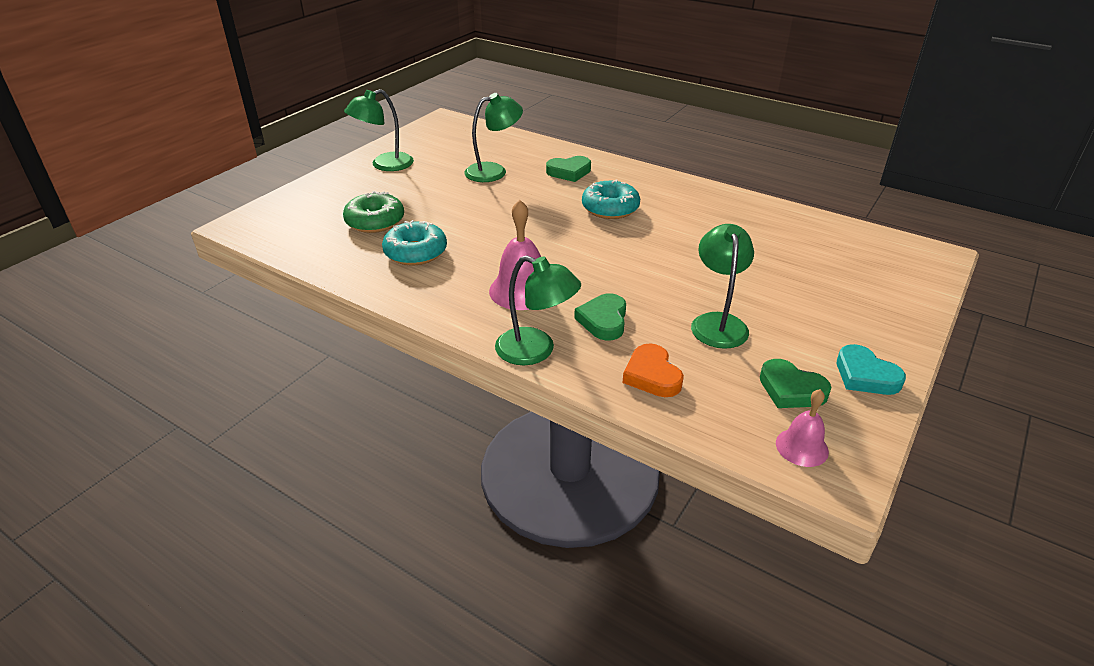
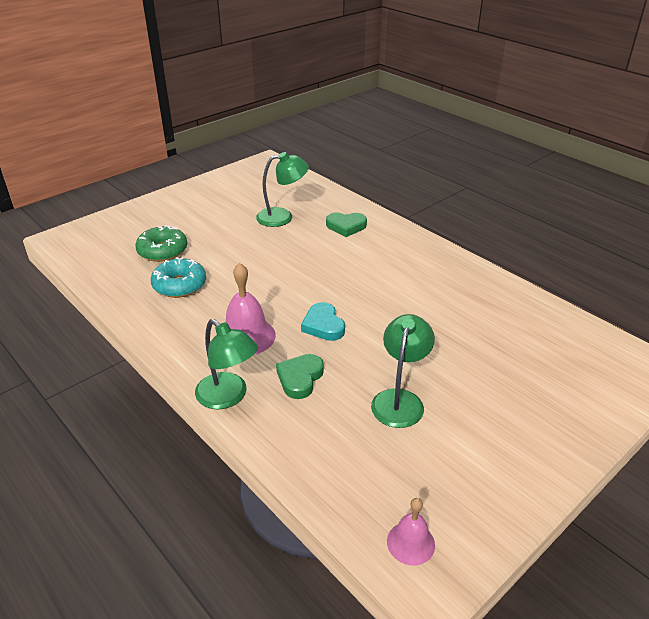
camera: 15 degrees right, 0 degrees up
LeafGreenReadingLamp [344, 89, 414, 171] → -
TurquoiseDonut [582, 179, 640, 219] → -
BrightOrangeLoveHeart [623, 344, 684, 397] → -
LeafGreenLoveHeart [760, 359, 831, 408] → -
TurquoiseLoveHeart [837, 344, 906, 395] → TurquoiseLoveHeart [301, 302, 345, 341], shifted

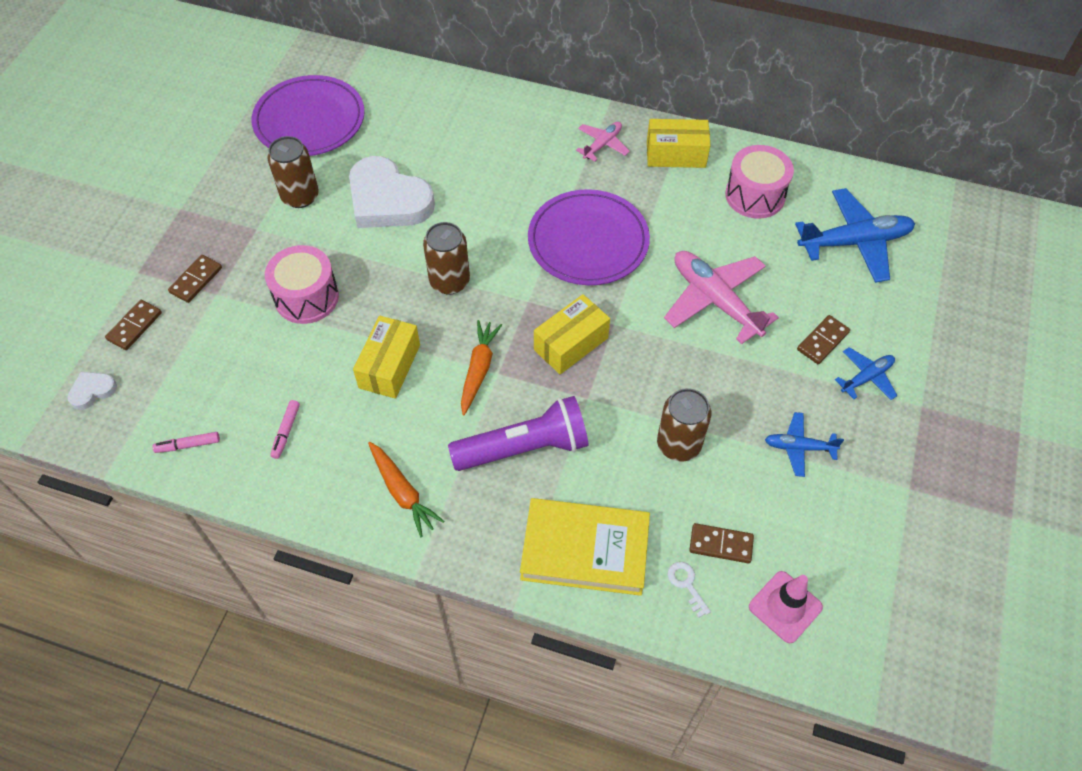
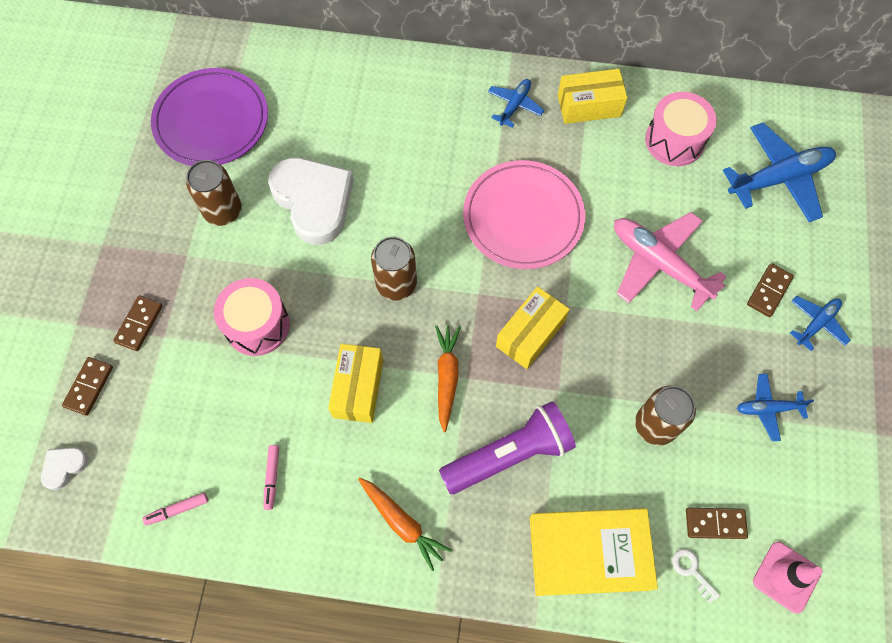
camera: 10 degrees left, 10 degrees up
PurplePlate [528, 189, 650, 285] → RosyPlate [463, 160, 585, 269]
RosyToyPlane [576, 122, 630, 162] → BlueToyPlane [488, 79, 544, 128]
PureWhiteLoveHeart [349, 156, 435, 228] → PureWhiteLoveHeart [268, 157, 354, 245], 150 degrees counterclockwise

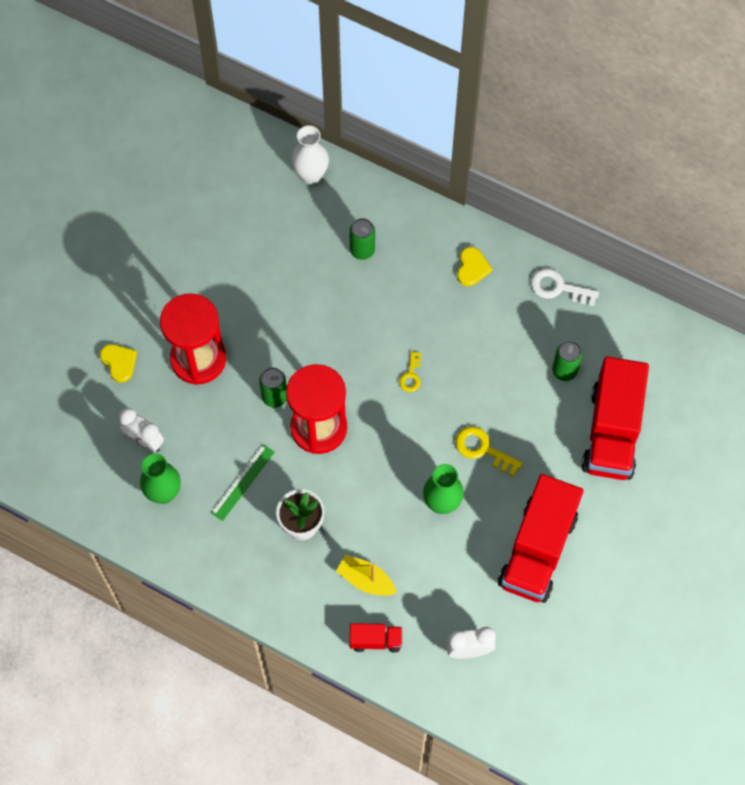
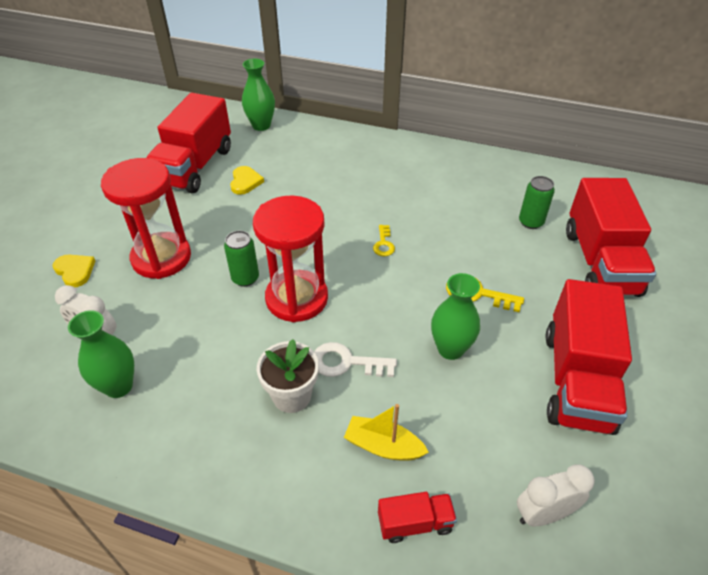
camera: 10 degrees left, 20 degrees down
LeafGreenRuler [211, 444, 275, 521] → -
LeafGreenTin [349, 218, 375, 260] → -
- → CrimsonLorry [146, 93, 231, 193]
GoldenLoveHeart [457, 247, 492, 286] → GoldenLoveHeart [230, 166, 264, 195], shifted
PureWhiteDoorKey [531, 269, 599, 306] → PureWhiteDoorKey [314, 342, 397, 377], shifted
PureWhiteVase [292, 126, 329, 184] → LeafGreenVase [242, 58, 275, 131]

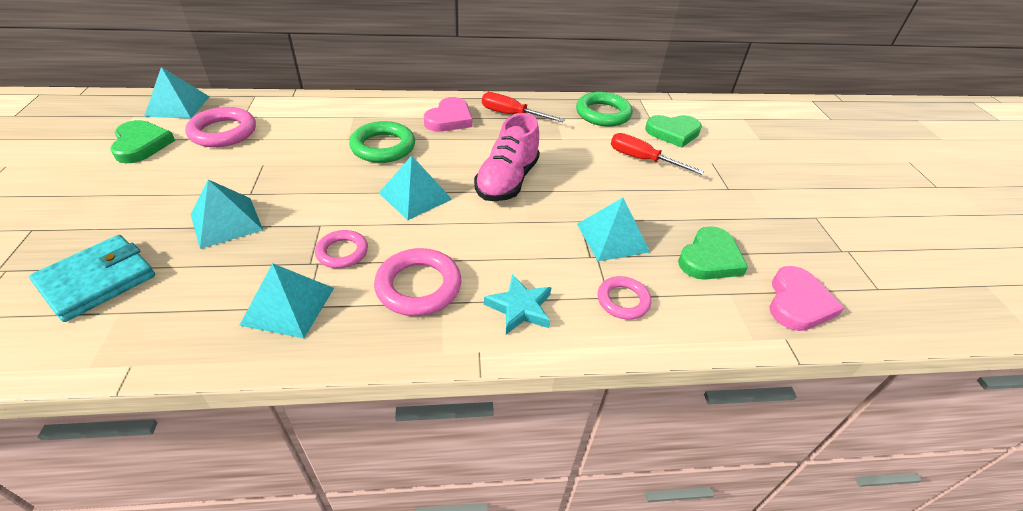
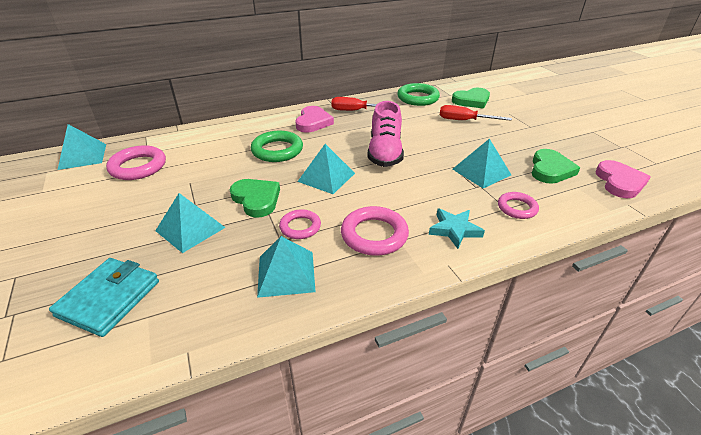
camera: 15 degrees left, 5 degrees down
LeafGreenLoveHeart [110, 120, 175, 163] → LeafGreenLoveHeart [230, 179, 280, 218], shifted

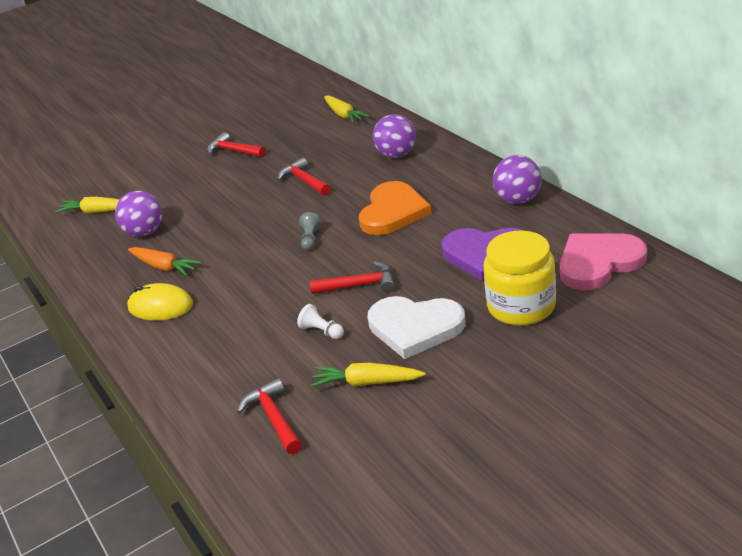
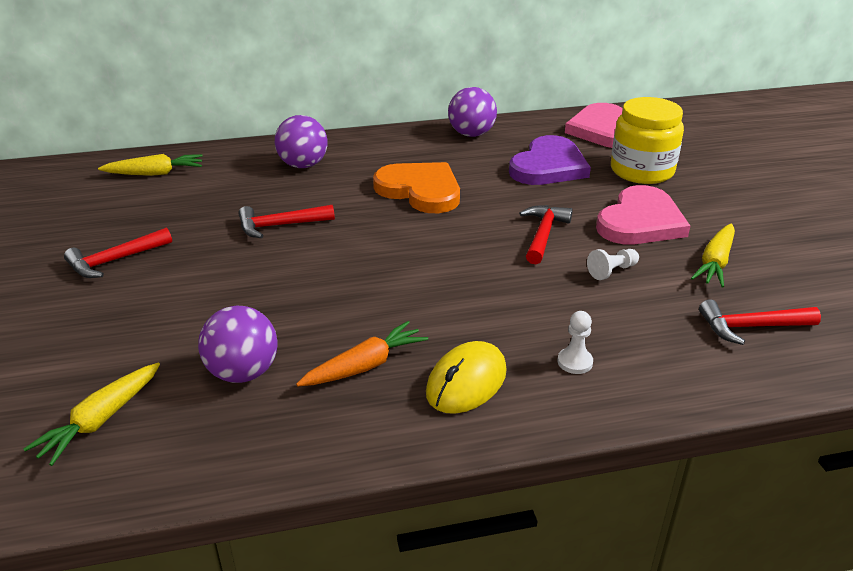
camera: 75 degrees left, 0 degrees up
GrayPawn [299, 212, 322, 250] → -
- → PureWhitePawn [557, 311, 593, 374]
PureWhiteLoveHeart [367, 296, 466, 359] → RosyLoveHeart [596, 185, 690, 245]

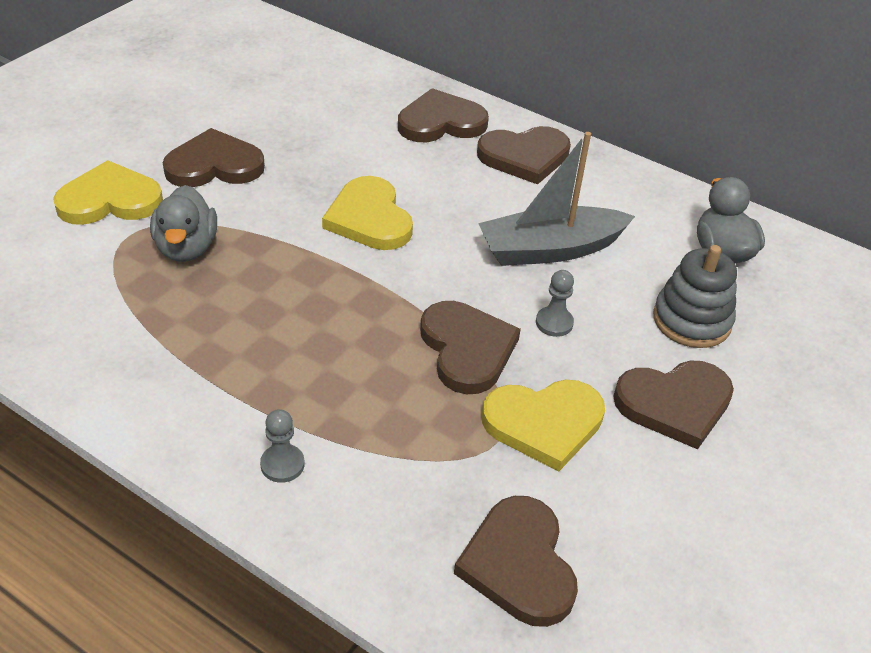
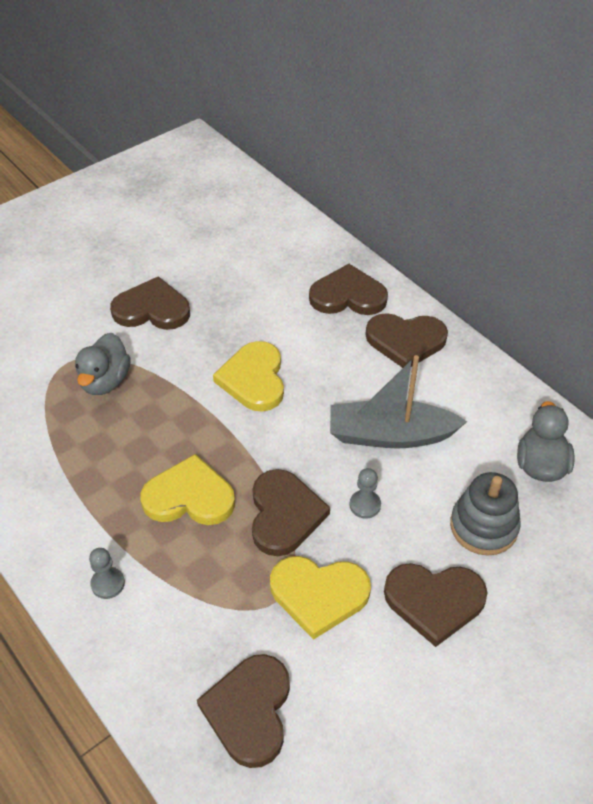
camera: 20 degrees right, 5 degrees up
GoldenLoveHeart [53, 160, 163, 225] → GoldenLoveHeart [141, 454, 235, 525], shifted

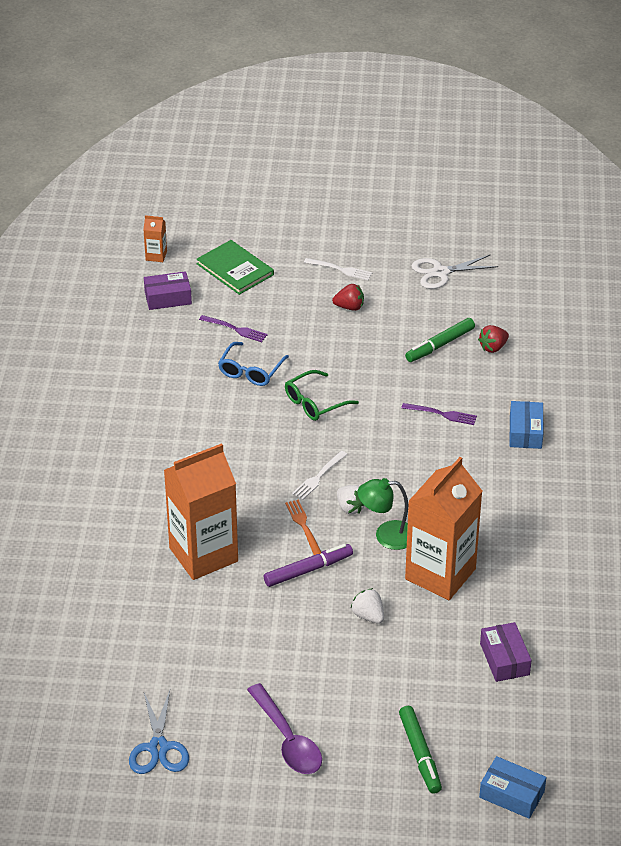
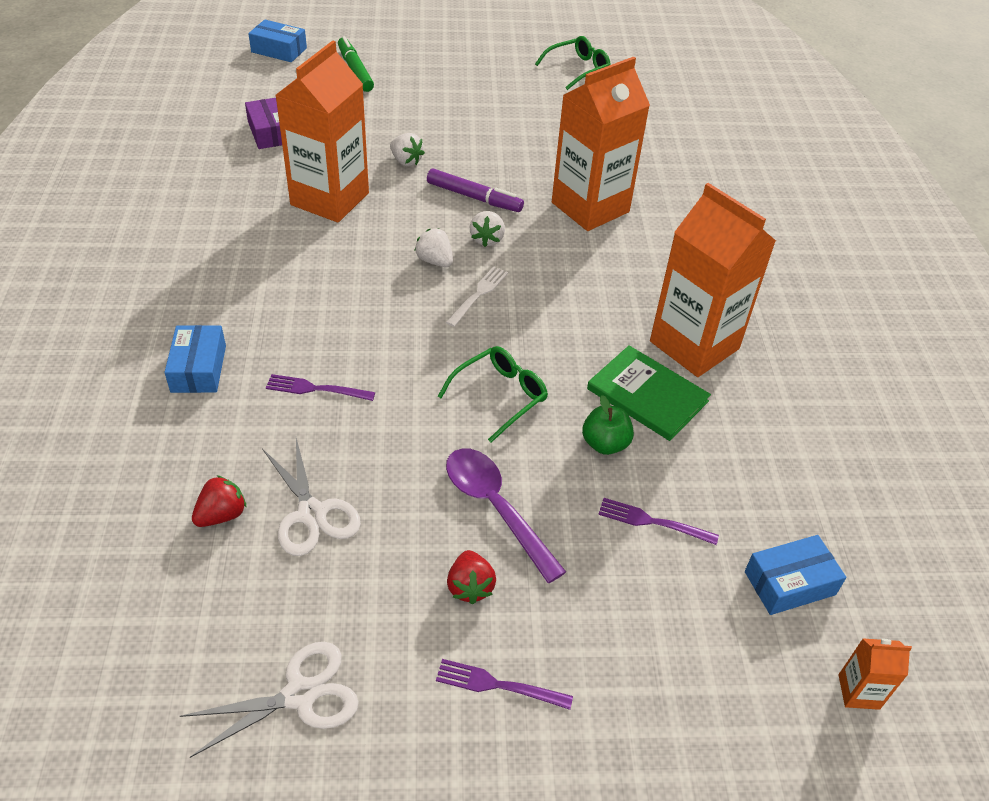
camera: 170 degrees right, 5 degrees up
LeafGreenReadingLamp [357, 478, 409, 550] → -
- → BrightOrangeJuiceCarton [650, 183, 776, 377]
LeafGreenBook [196, 240, 274, 295] → LeafGreenBook [587, 345, 711, 441], shifted
PurpleTeaspoon [247, 683, 322, 774] → PurpleTeaspoon [446, 448, 566, 583], shifted
BlueScissors [129, 690, 189, 774] → LeafGreenEyeglasses [535, 36, 611, 90]
BlueEyeglasses [218, 342, 289, 386] → LeafGreenApple [582, 395, 634, 455]
BrightOrangeFork [285, 500, 321, 555] → PureWhiteStrawberry [470, 211, 505, 247]
LeafGreenFeltPen [405, 318, 475, 362] → PureWhiteScissors [262, 438, 361, 556]
PurpleParcel [144, 271, 192, 310] → BlueParcel [745, 535, 846, 615]
PureWhiteFork [304, 258, 372, 280] → PurpleFork [436, 659, 573, 710]
PurpleFeltPen [264, 544, 353, 587] → PurpleFeltPen [427, 169, 524, 212], 120 degrees counterclockwise
CrimsonStrawberry [332, 284, 364, 311] → CrimsonStrawberry [447, 550, 496, 604], 90 degrees counterclockwise

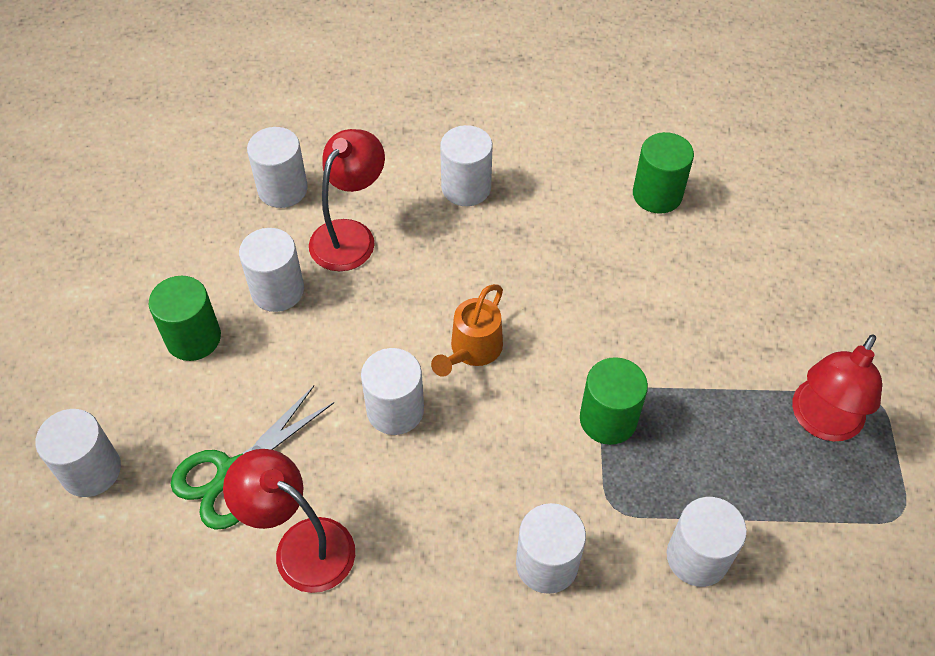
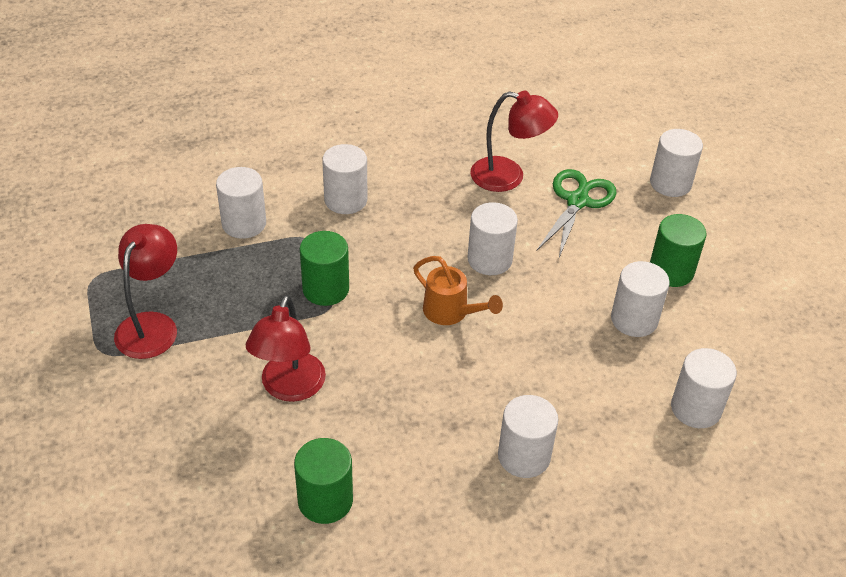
camera: 160 degrees right, 10 degrees down
CrimsonReadingLamp [309, 129, 385, 271] → CrimsonReadingLamp [246, 295, 326, 402], shifted
BrightOrangeWateringCan [431, 284, 503, 377] → BrightOrangeWateringCan [413, 256, 503, 325], 120 degrees clockwise

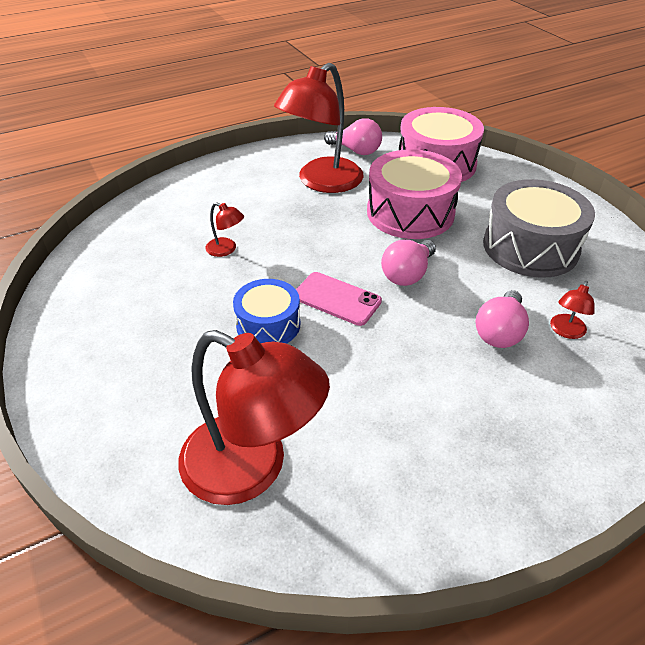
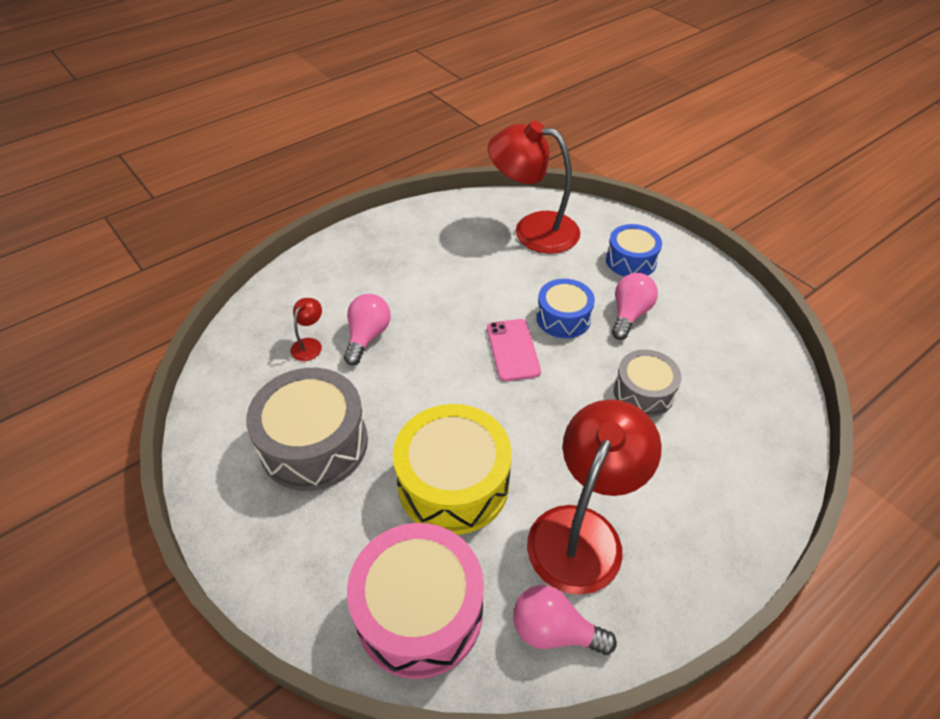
camera: 170 degrees right, 5 degrees up
- → BlueSnareDrum [606, 224, 662, 277]
RosyLightBulb [381, 239, 436, 286] → RosyLightBulb [612, 273, 658, 340], shifted
CrimsonReadingLamp [206, 202, 244, 257] → GraySnareDrum [614, 349, 682, 417]
RosySnareDrum [367, 149, 462, 239] → GoldenSnareDrum [393, 404, 512, 535]
RosySmartphone [296, 272, 382, 326] → RosySmartphone [487, 319, 541, 381], 60 degrees clockwise

